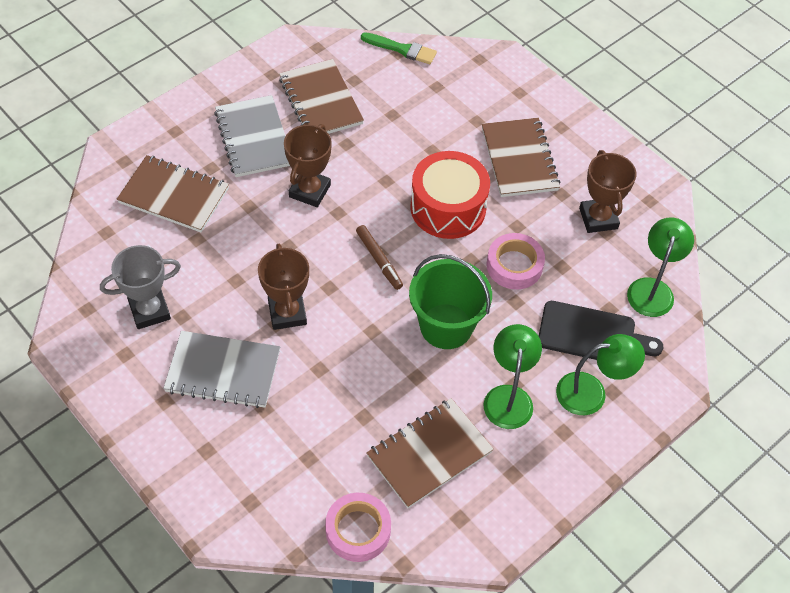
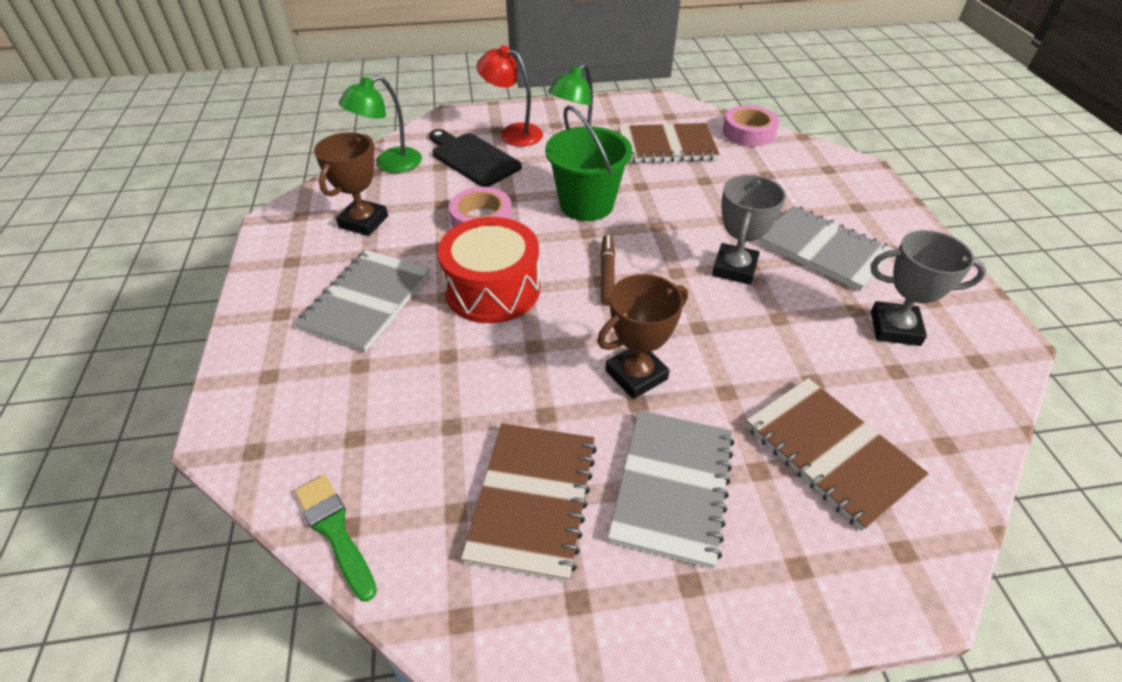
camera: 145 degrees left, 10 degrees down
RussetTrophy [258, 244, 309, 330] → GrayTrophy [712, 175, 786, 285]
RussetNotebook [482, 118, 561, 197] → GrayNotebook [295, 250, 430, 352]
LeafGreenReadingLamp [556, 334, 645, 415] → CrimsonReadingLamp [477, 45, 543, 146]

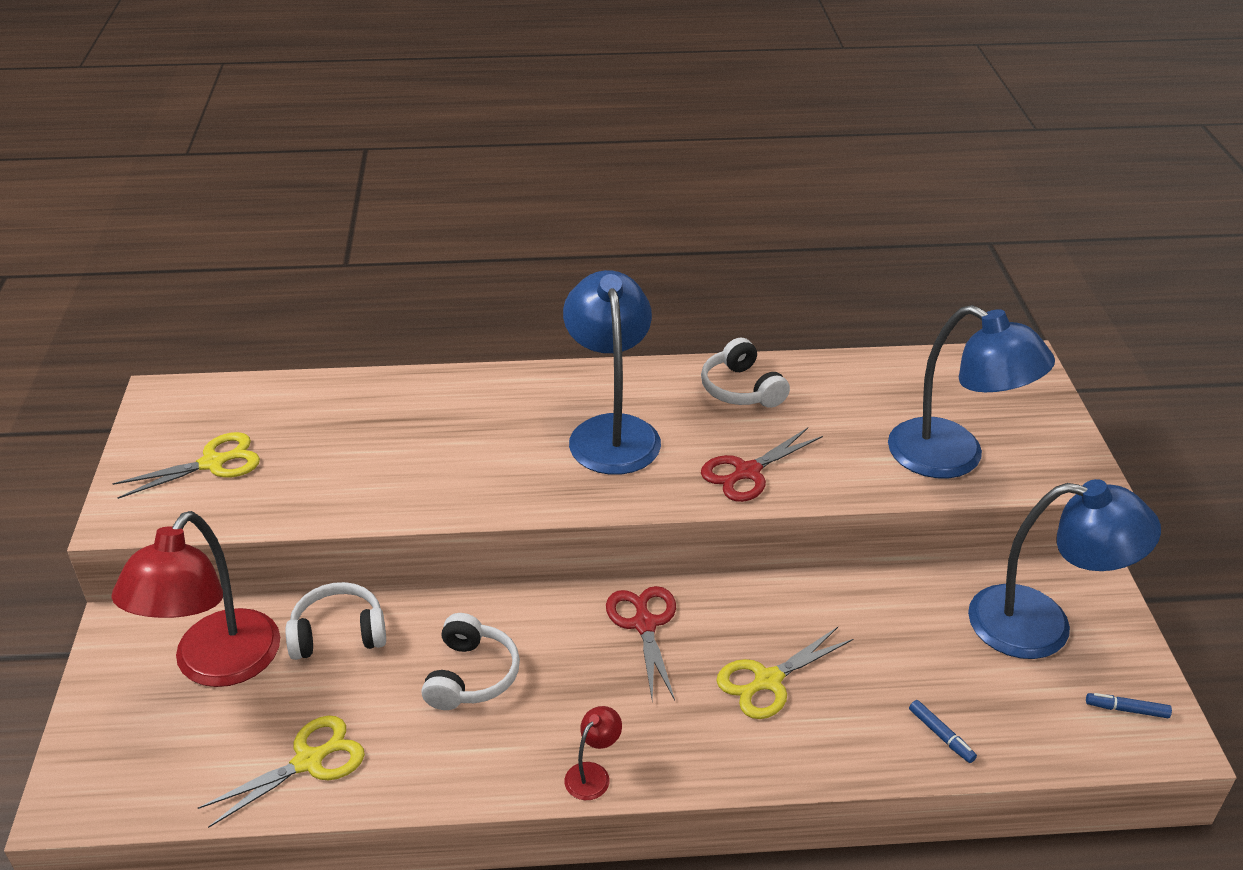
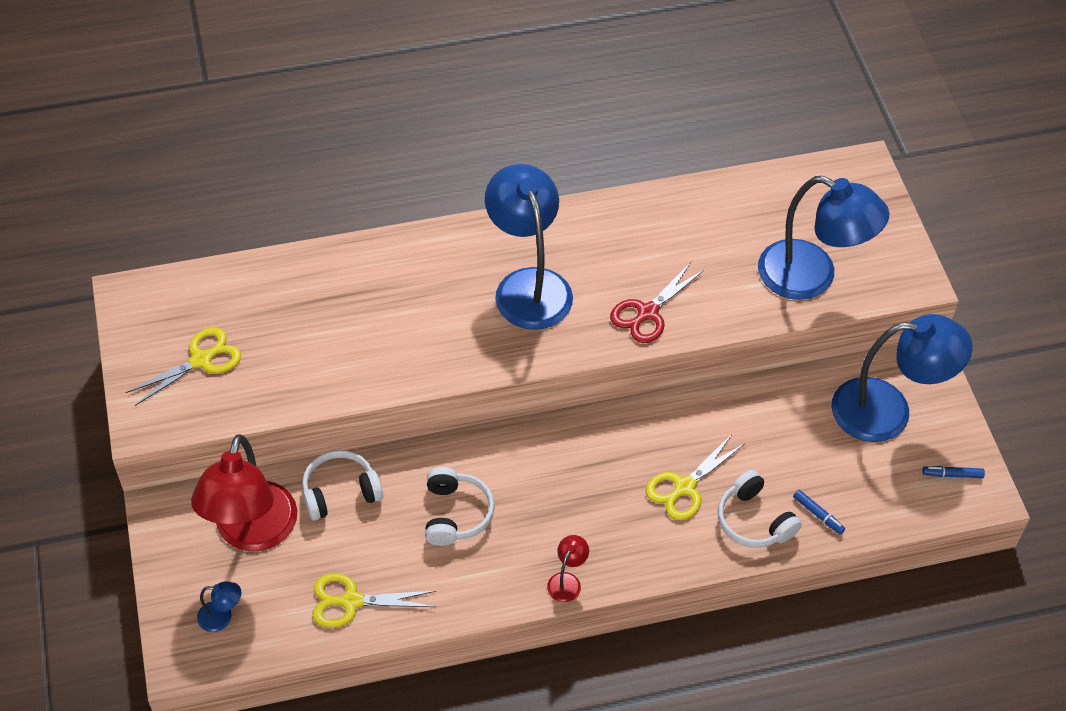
camera: 10 degrees left, 15 degrees up
CrimsonScissors [606, 586, 676, 700] → -
- → BlueReadingLamp [197, 581, 241, 632]
PureWhiteOverEarHeadphones [701, 337, 790, 408] → PureWhiteOverEarHeadphones [718, 470, 802, 548], shifted
GoldenScissors [198, 715, 365, 828] → GoldenScissors [312, 573, 436, 628], 135 degrees counterclockwise

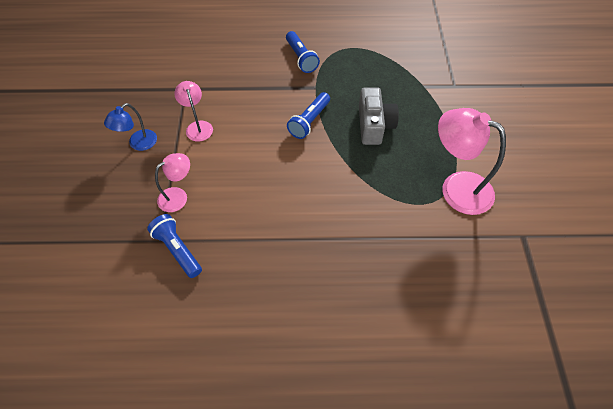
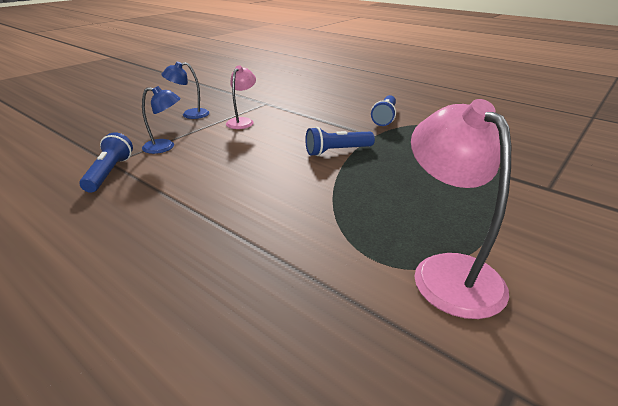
camera: 40 degrees right, 25 degrees down
GrayCamera [359, 87, 399, 145] → -
RosyReadingLamp [155, 153, 190, 212] → BlueReadingLamp [142, 86, 180, 154]

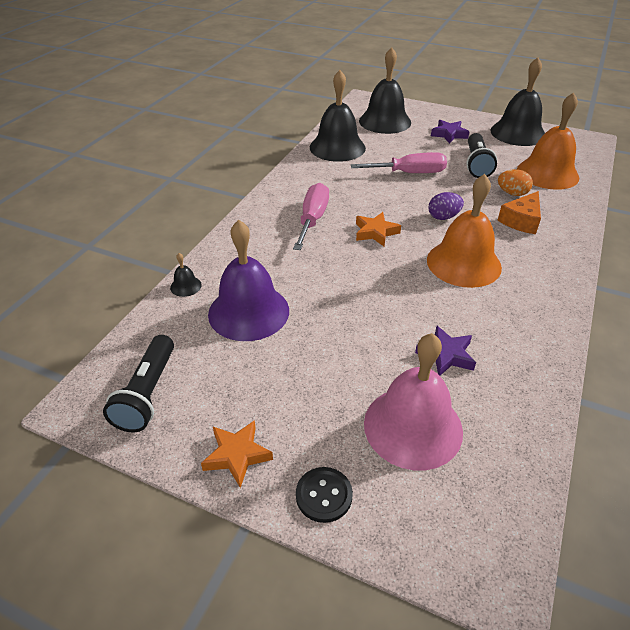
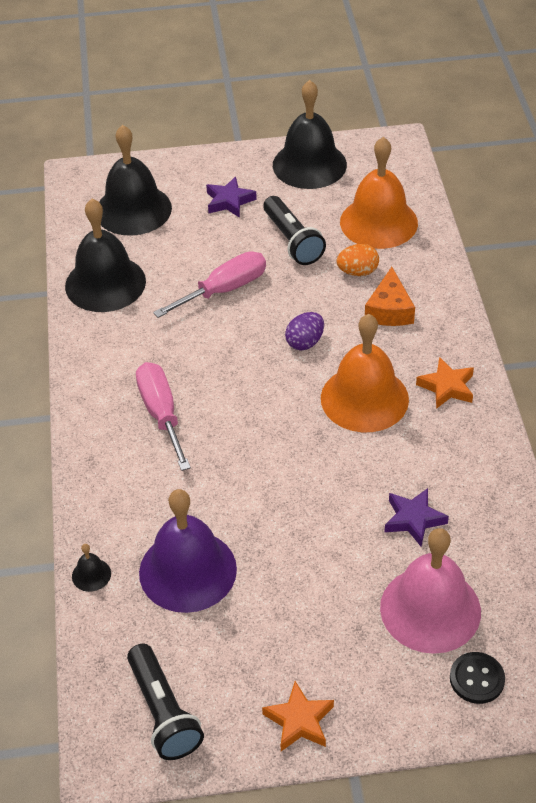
camera: 30 degrees left, 5 degrees up
JetBlackSewingButton [296, 467, 353, 523] → JetBlackSewingButton [450, 652, 505, 704], shifted
BrightOrangeStarShape [356, 212, 401, 247] → BrightOrangeStarShape [416, 357, 474, 409], shifted

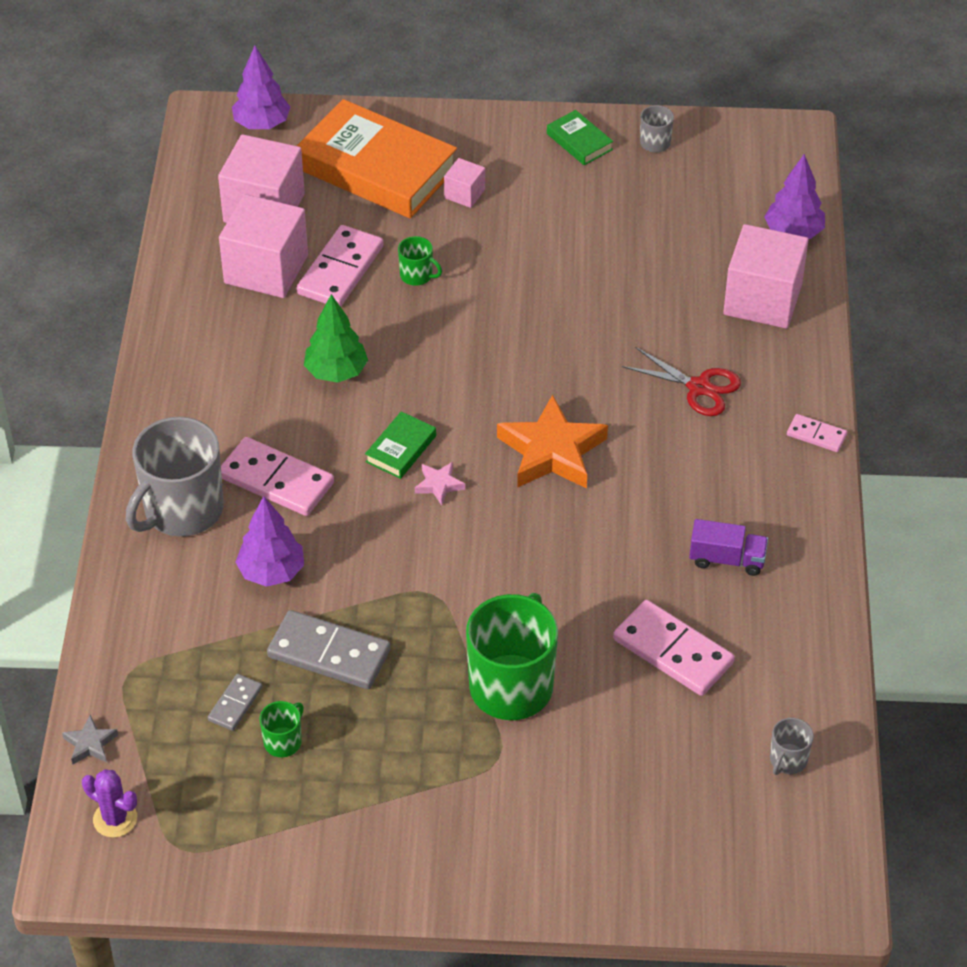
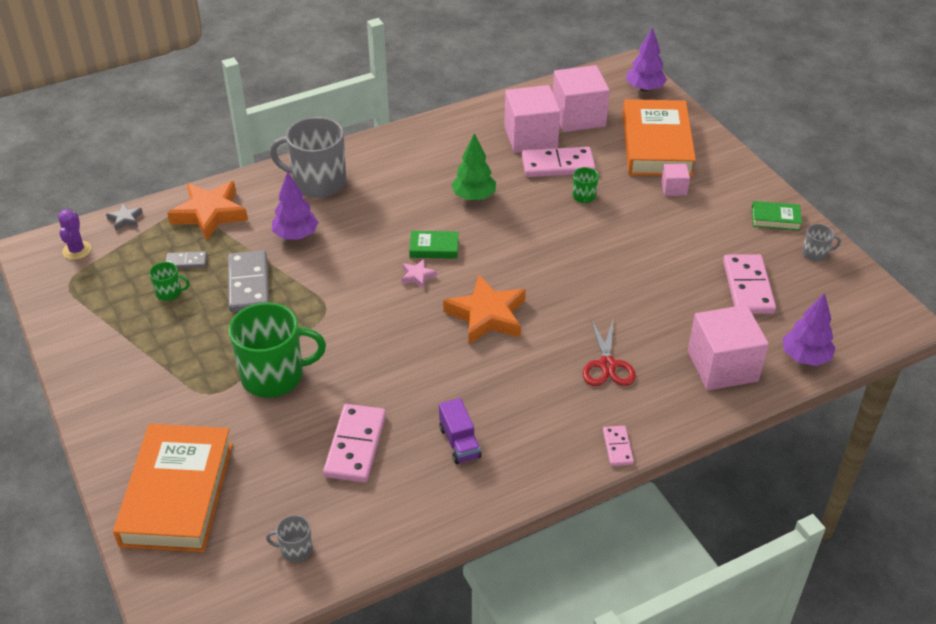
camera: 60 degrees right, 5 degrees down
- → BrightOrangeBook [113, 424, 233, 552]
- → BrightOrangeStarShape [167, 181, 248, 241]
RosyDominoPiece [221, 437, 334, 516] → RosyDominoPiece [723, 254, 776, 314], shifted
LeafGreenBook [547, 110, 613, 165] → LeafGreenBook [752, 201, 802, 230], 75 degrees clockwise

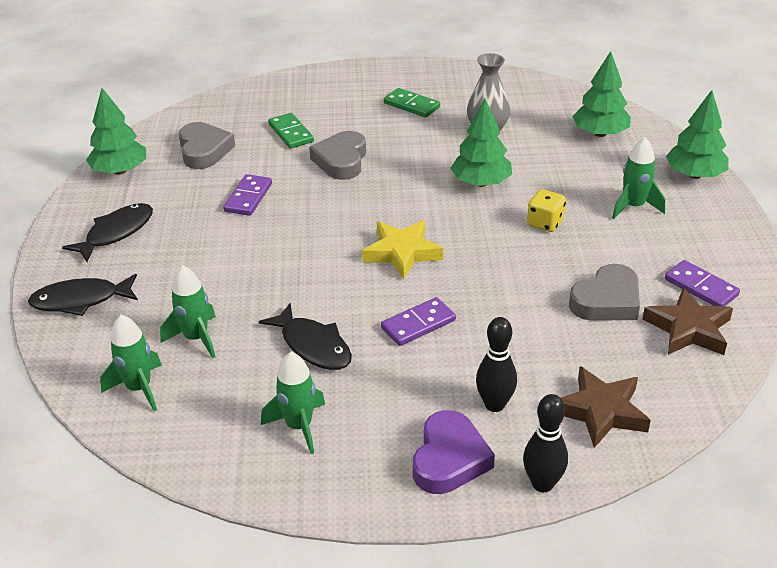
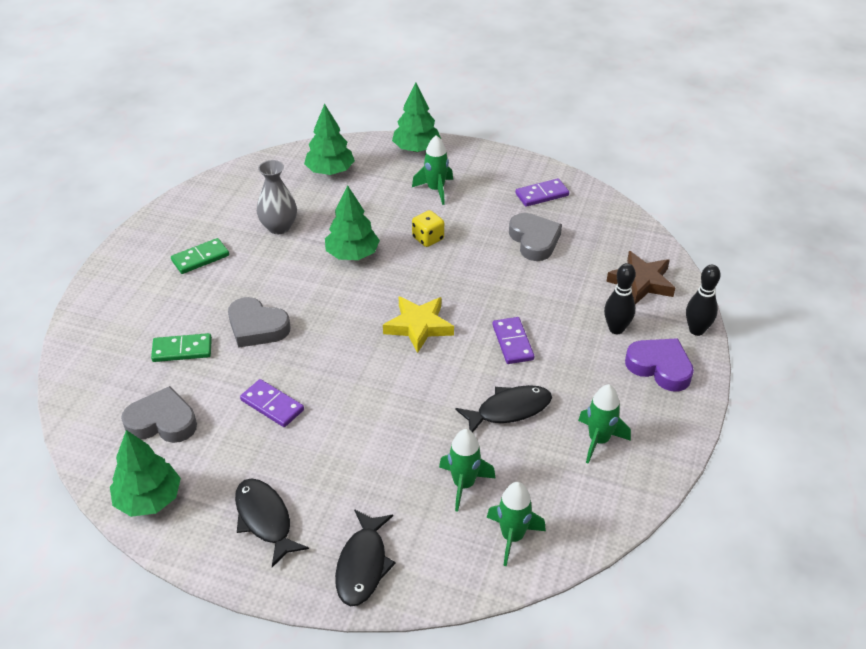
camera: 70 degrees left, 5 degrees up
RussetStarShape [642, 288, 733, 355] → -

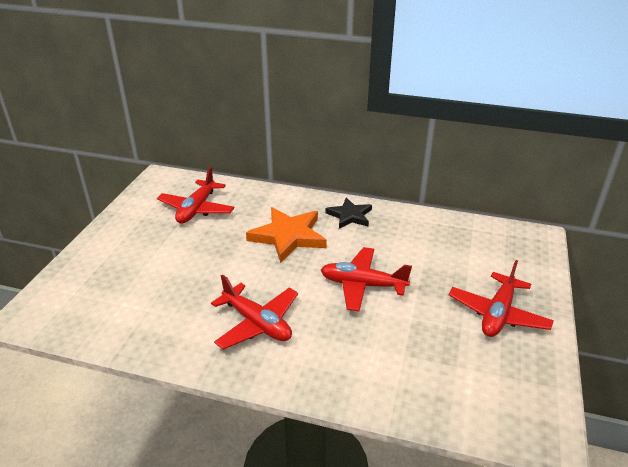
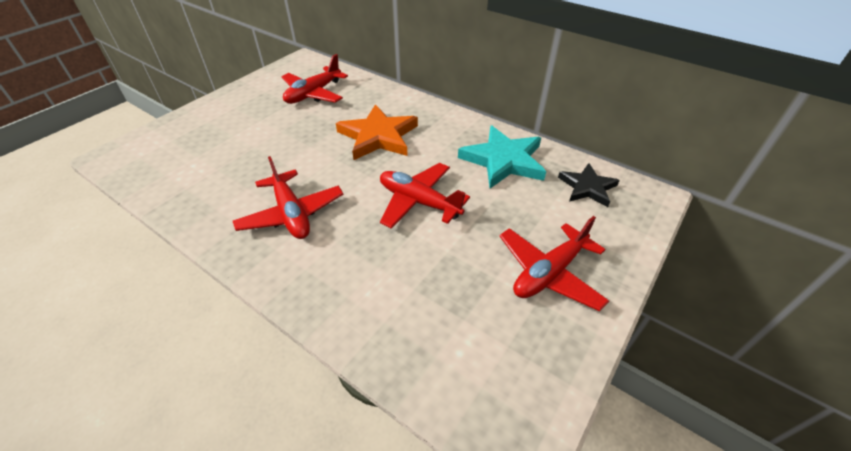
camera: 20 degrees right, 10 degrees up
- → TurquoiseStarShape [458, 126, 546, 188]
JetBlackStarShape [326, 197, 372, 229] → JetBlackStarShape [558, 163, 620, 207], shifted

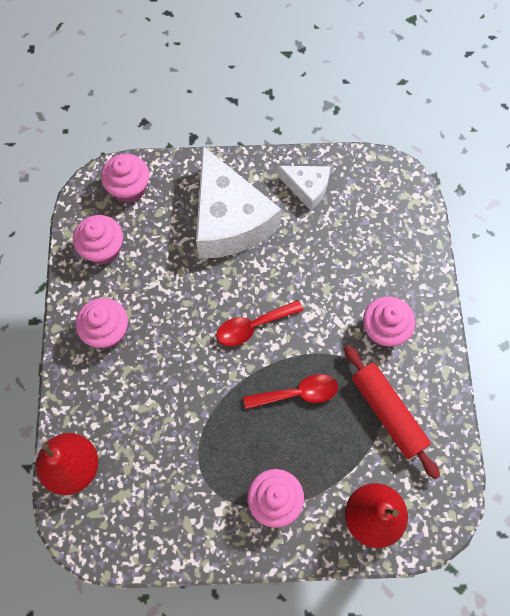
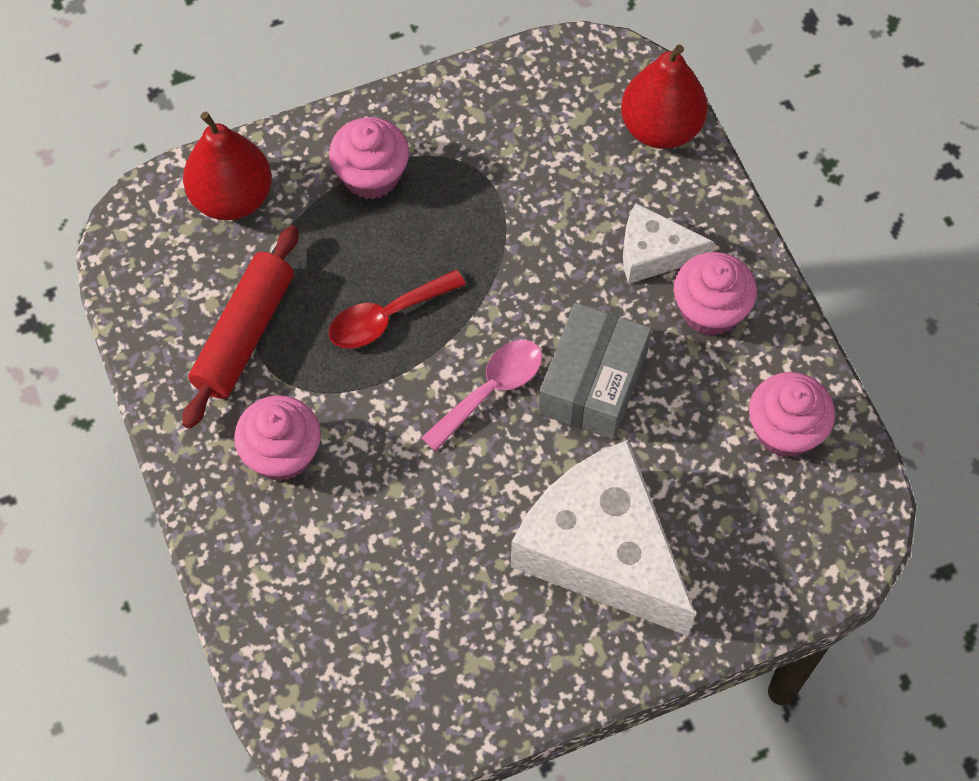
camera: 160 degrees right, 5 degrees down
RosyFairyCake [101, 154, 149, 203] → -
- → GrayParcel [538, 303, 652, 440]
PureWhiteCheeseWedge [278, 166, 330, 210] → PureWhiteCheeseWedge [623, 203, 714, 284], shifted
CrimsonTeaspoon [216, 300, 303, 346] → RosyTeaspoon [421, 340, 542, 452]
CrimsonPastryRoller [344, 345, 440, 479] → CrimsonPastryRoller [182, 225, 298, 429], 75 degrees clockwise

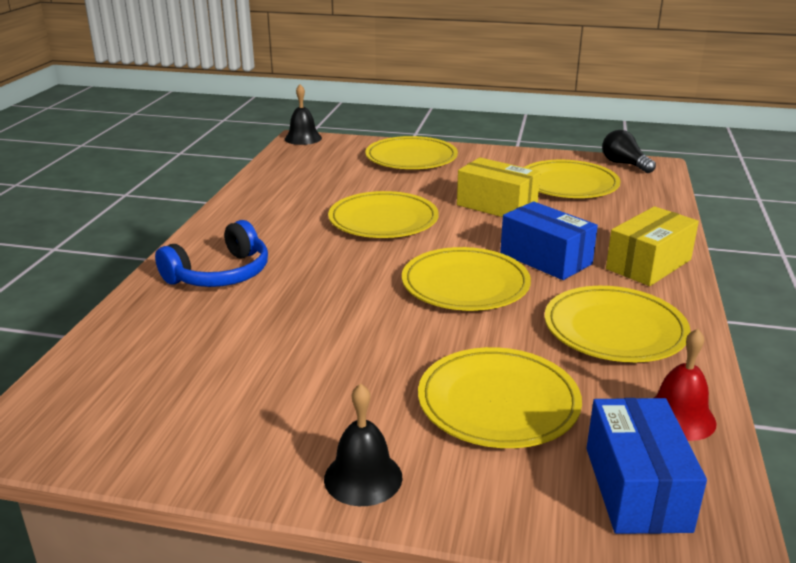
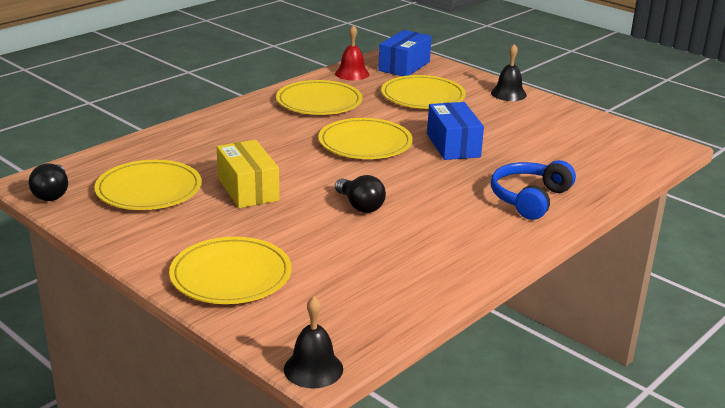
camera: 150 degrees left, 0 degrees up
GoldenParcel [606, 206, 699, 286] → -
BlueParcel [500, 202, 598, 280] → BlueParcel [427, 102, 484, 160], shifted
GoldenPlate [328, 191, 439, 238] → JetBlackLightBulb [335, 175, 386, 213]
BlueOverEarHeadphones [155, 220, 268, 287] → BlueOverEarHeadphones [491, 160, 576, 220], 45 degrees counterclockwise

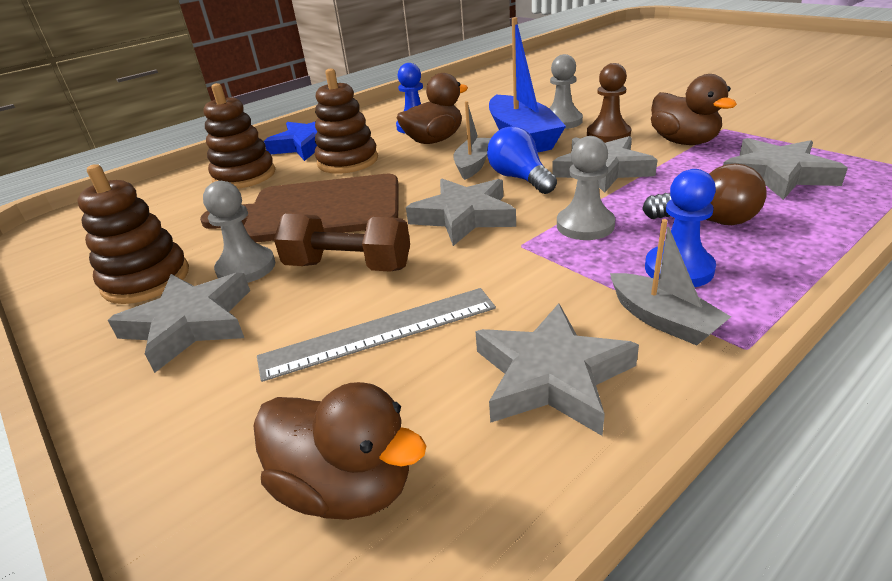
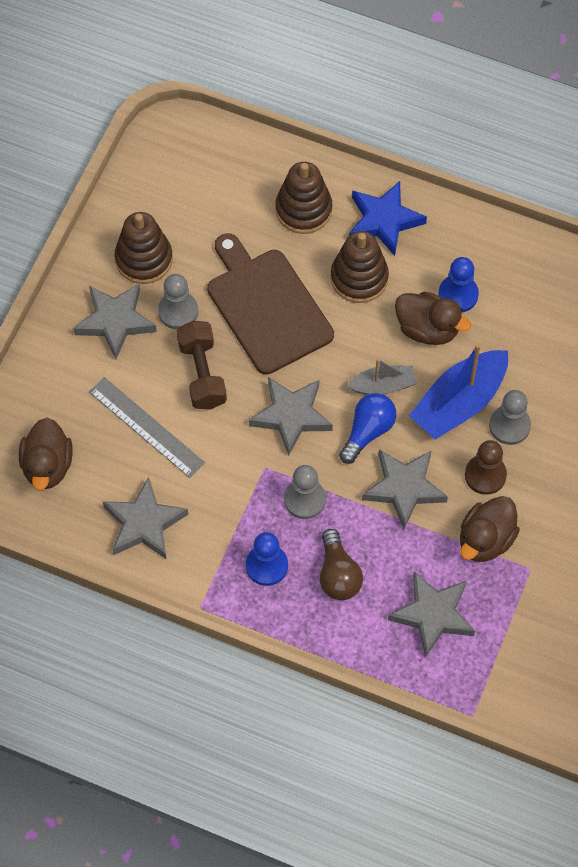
camera: 60 degrees right, 30 degrees up
GrayToyBoat [610, 219, 731, 345] → -

